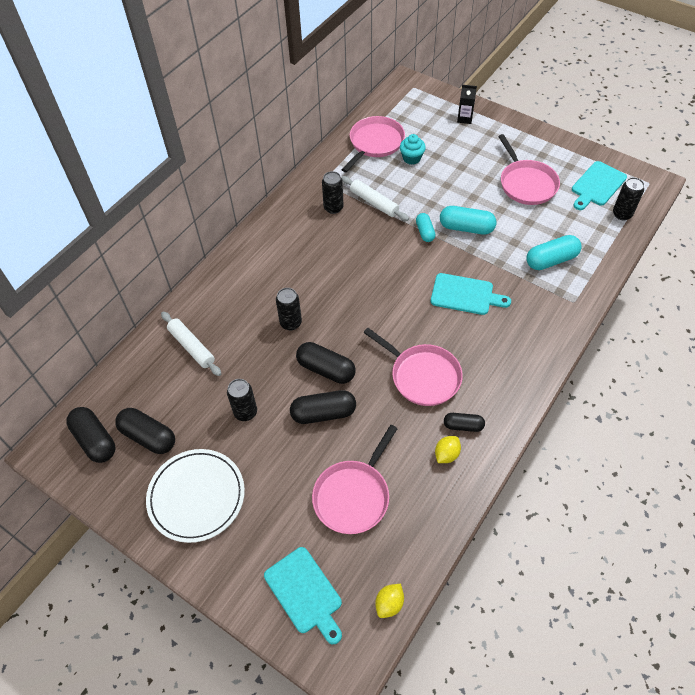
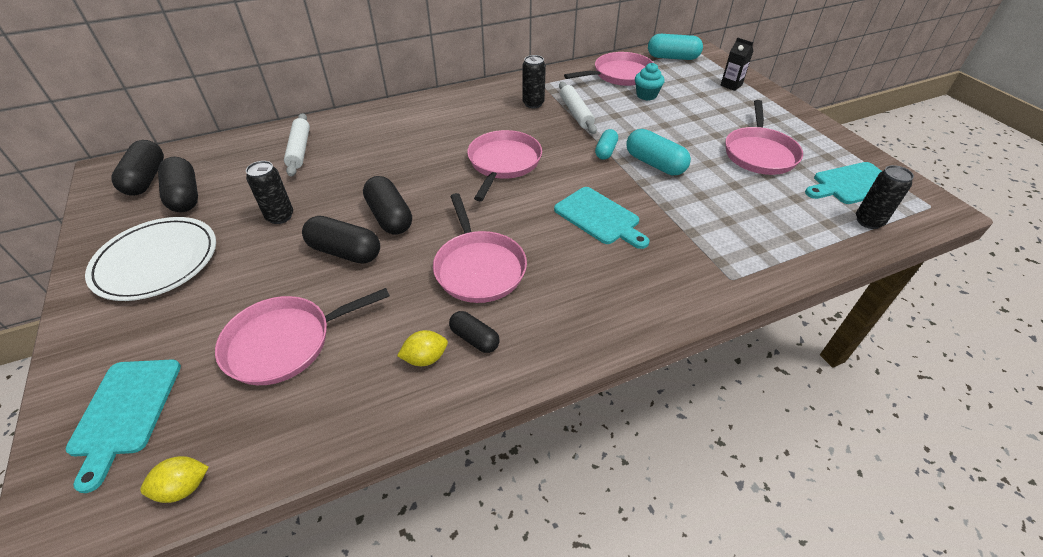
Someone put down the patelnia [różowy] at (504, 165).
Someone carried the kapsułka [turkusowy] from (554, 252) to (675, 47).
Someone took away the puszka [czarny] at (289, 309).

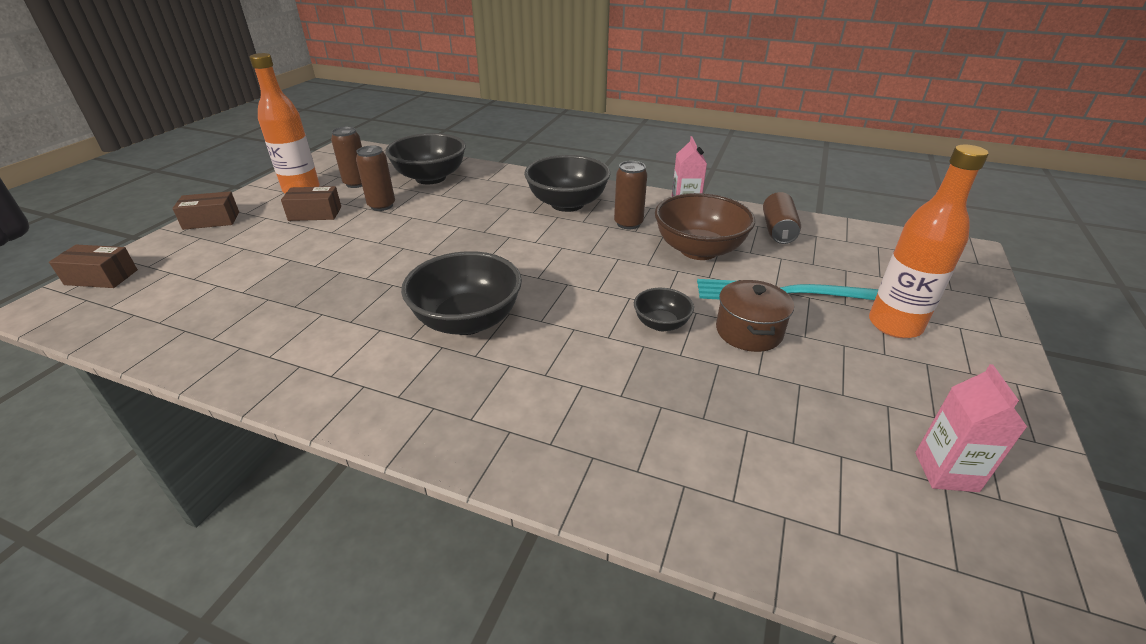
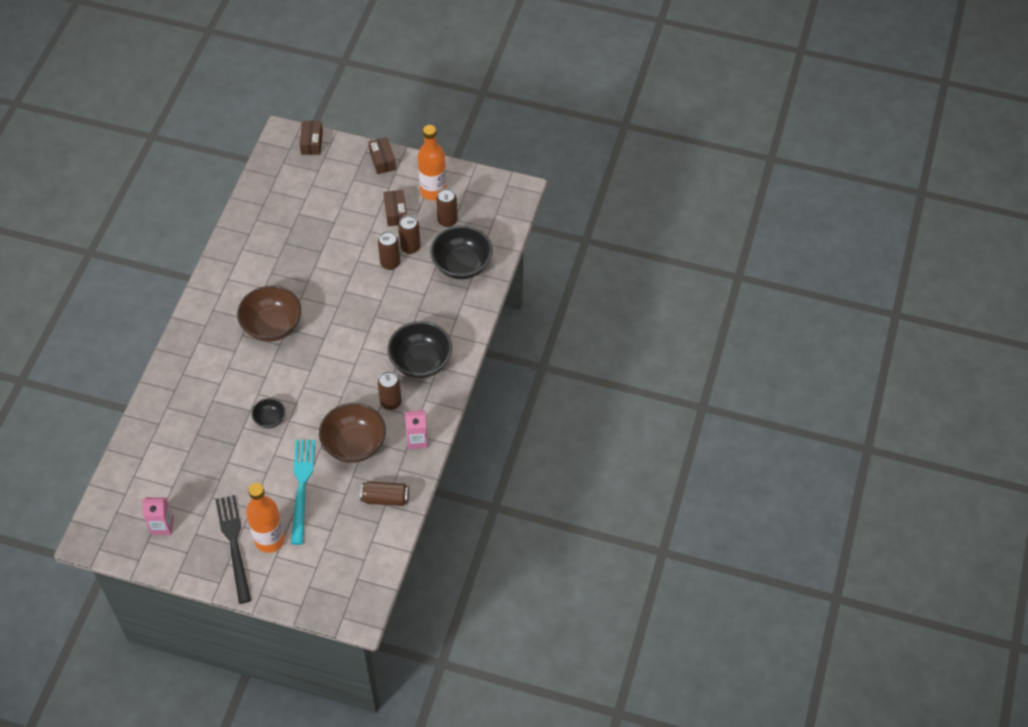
Someone put down the widelec [czarny] at (233, 549).
Someone repainted the miska [czarny] at (461, 293), which became the miska [brązowy] at (269, 313).
Someone put down the puszka [brązowy] at (389, 250).
Someone took away the garnek [brązowy] at (755, 316).

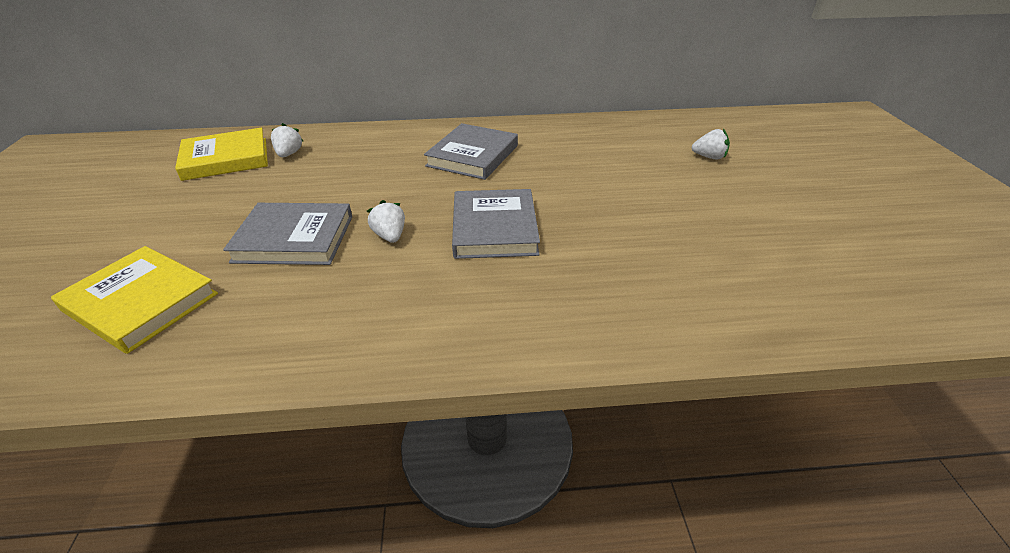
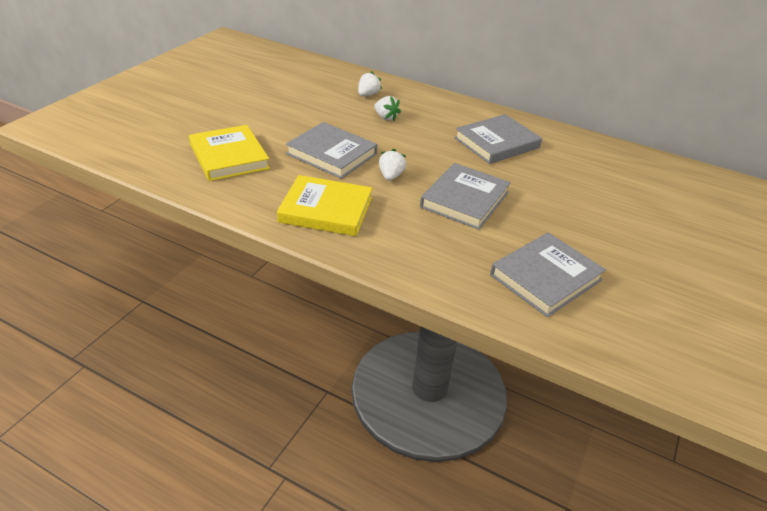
Someone carried the książka [żółty] from (221, 154) to (324, 205).
Someone carried the truskawka [biały] from (711, 144) to (387, 108).
Someone put down the książka [szary] at (548, 274).

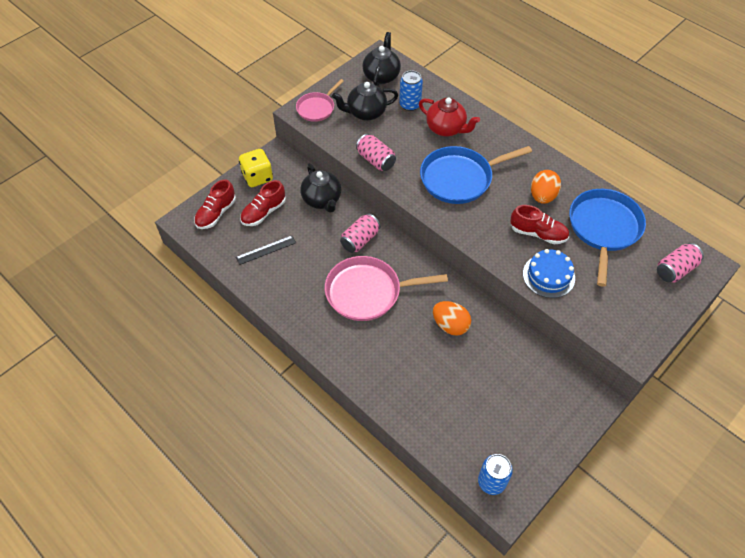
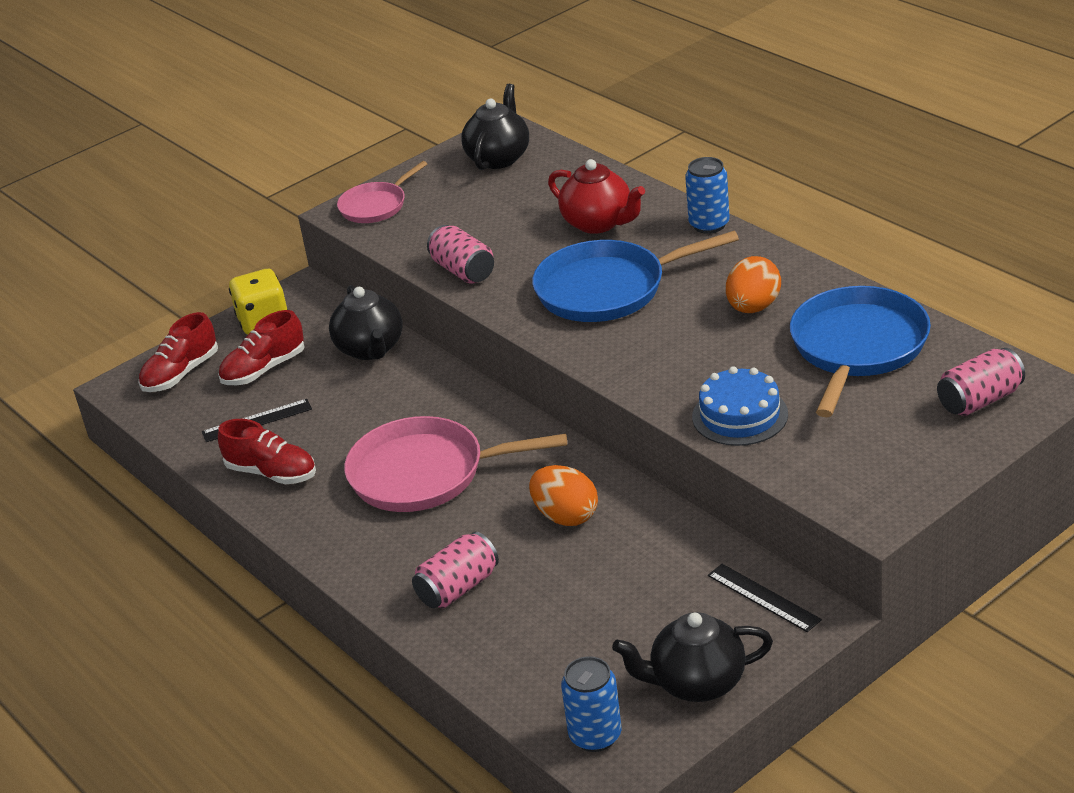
Someone carried the but [czerwony] from (539, 224) to (267, 451).
Someone carried the puszka [różowy] from (360, 233) to (455, 570).
Someone carried the imbryk [czarny] from (365, 101) to (692, 657).
Someone carried the puszka [niebieski] from (411, 90) to (707, 195).
Someone put down the linijka [czarny] at (765, 598).

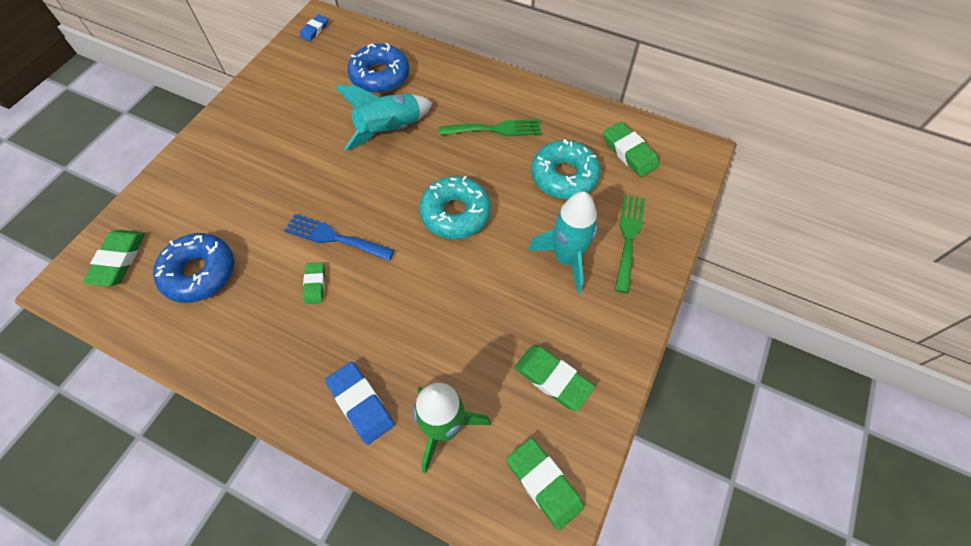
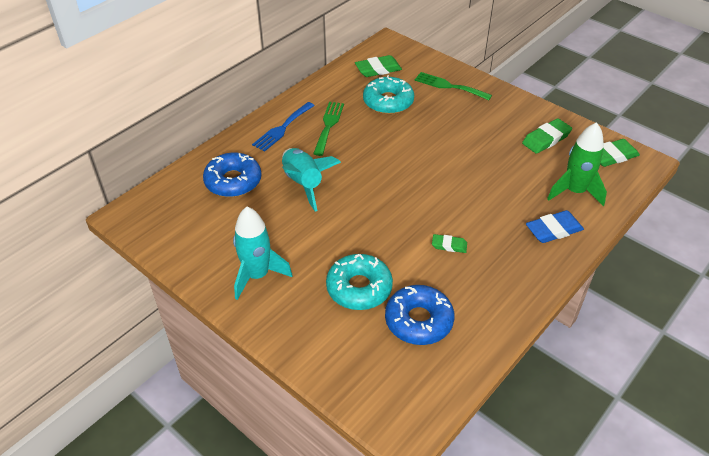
Someone carried the rakieta [turkusowy] from (563, 242) to (263, 253).
Someone carried the widelec [niebieski] from (339, 237) to (283, 127).
Someone carried the donut [turkusowy] from (455, 207) to (359, 282).
Someone took away the gumka do mazania [zielony] at (114, 258).
Someone took away the gumka do mazania [niebieski] at (314, 27).

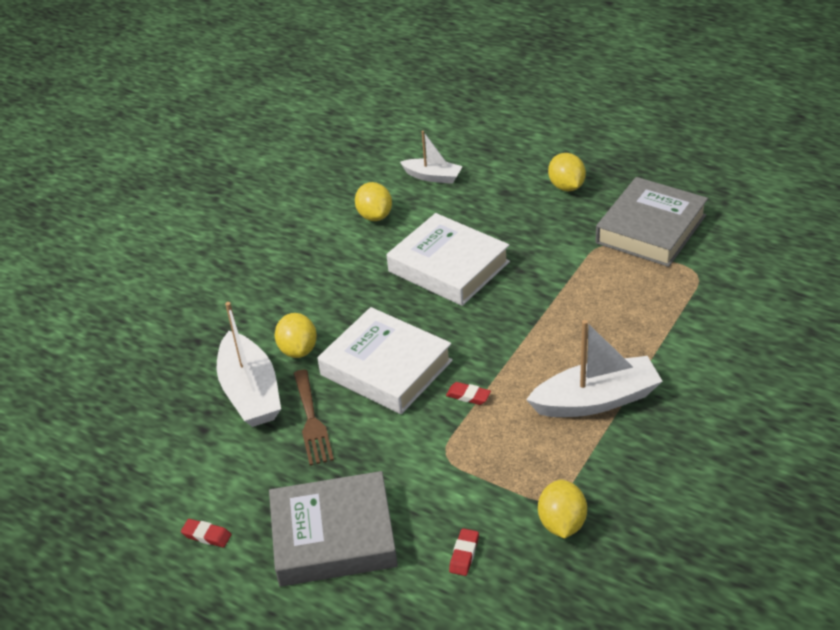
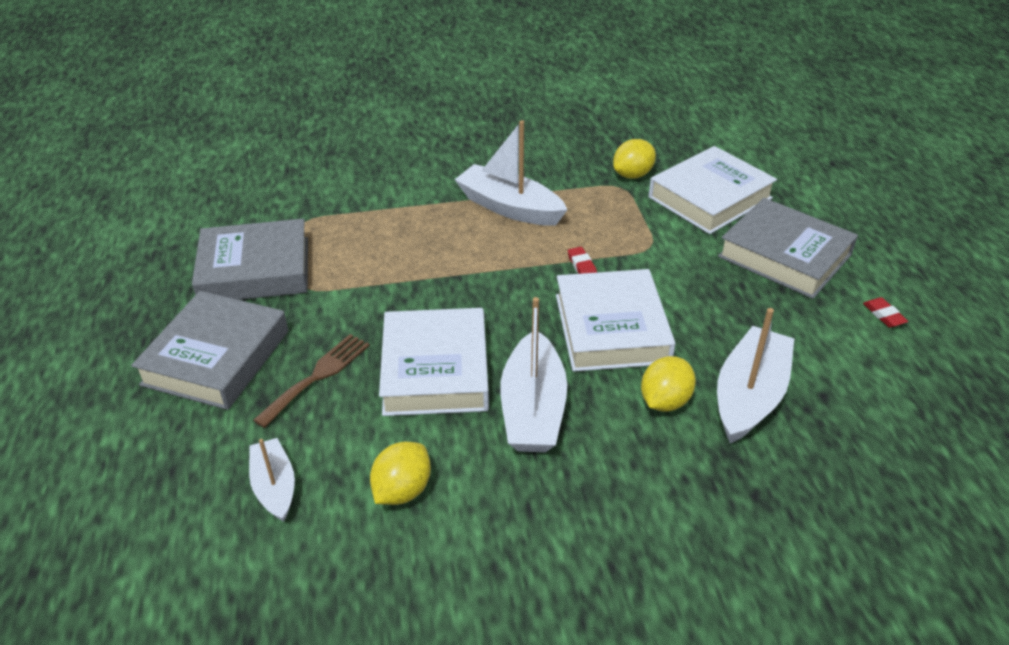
Someone swapped the cytryna [żółty] at (567, 172) for the książka [szary] at (210, 350).
Someone carried the widelec [brązowy] from (313, 418) to (311, 381).
Someone put down the łódka [biały] at (533, 374).
Someone swapped the gumka do mazania [czerwony] at (464, 552) for the książka [biały] at (713, 190).

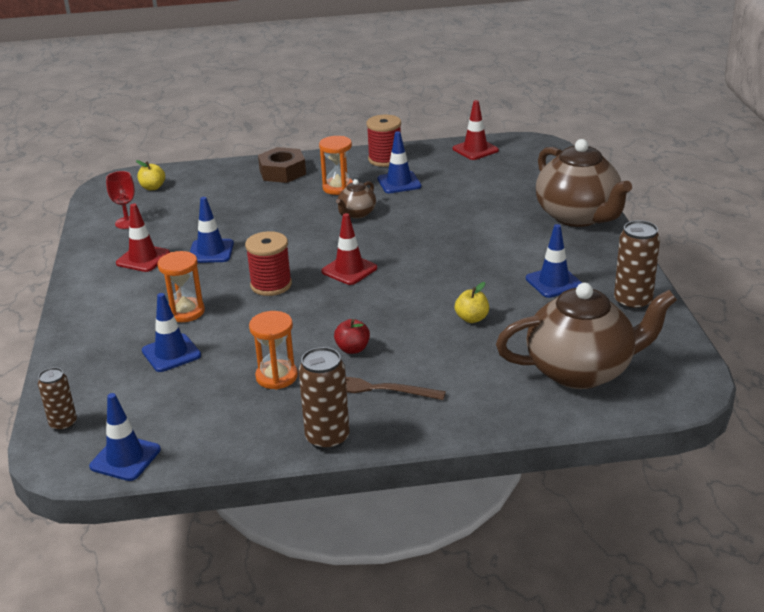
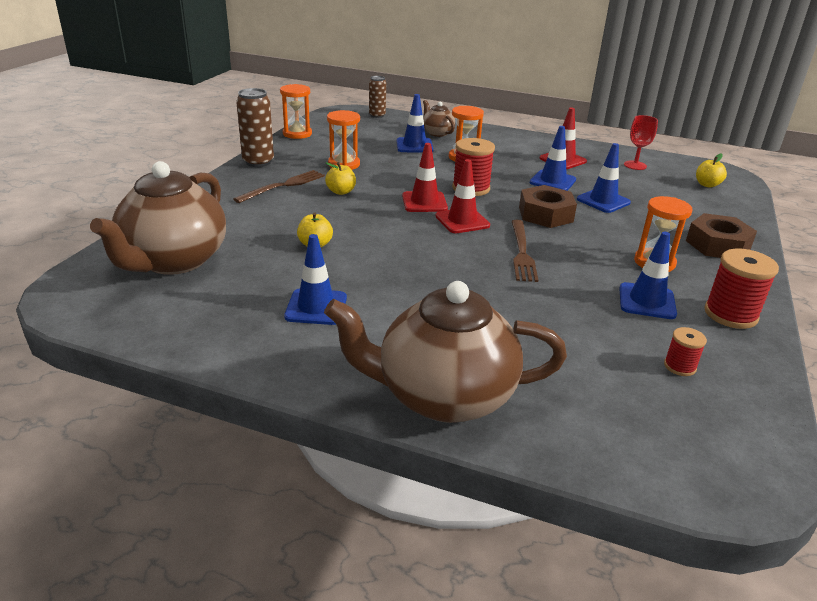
Someone put down the klepsydra [pomarańczowy] at (296, 111).
Someone repainted the jabłko [czerwony] at (352, 336), which became the jabłko [żółty] at (340, 178).
Someone carried the pachołek [czerwony] from (476, 130) to (425, 177).
Someone carried the imbryk [brązowy] from (356, 199) to (439, 118).
Someone put down the widelec [brązowy] at (525, 251).
Someone put down the nakrętka [brązowy] at (548, 206).
Someone carried the pachołek [niebieski] from (125, 437) to (604, 178).
Someone put down the szpulka [czerwony] at (685, 351).
Someone took away the puszka [brązowy] at (637, 265).

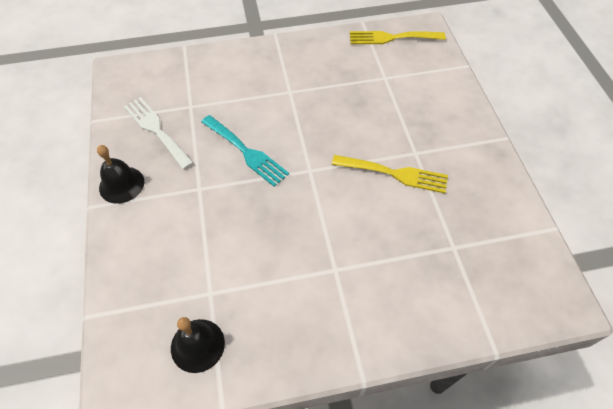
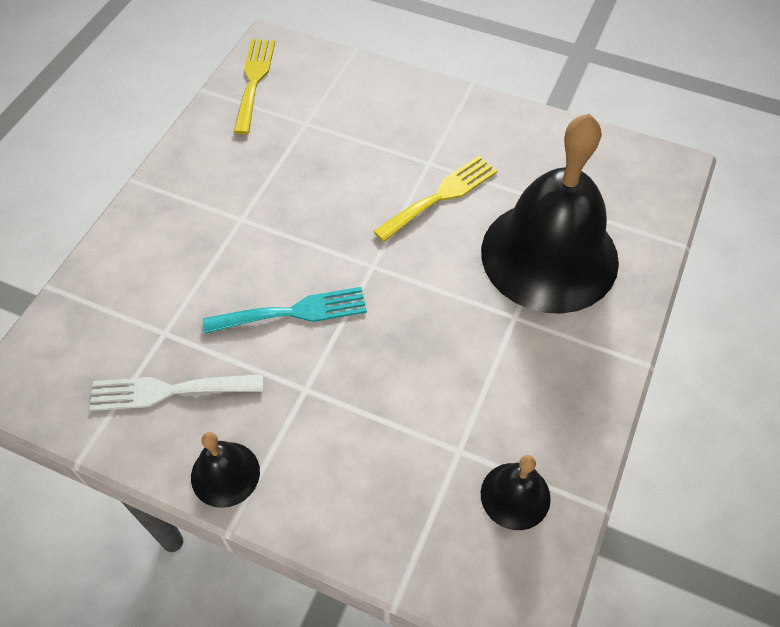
Someone rotated the widelec [żółty] at (398, 37) by 150 degrees clockwise.
Someone put down the dzwonek [czarny] at (550, 214).

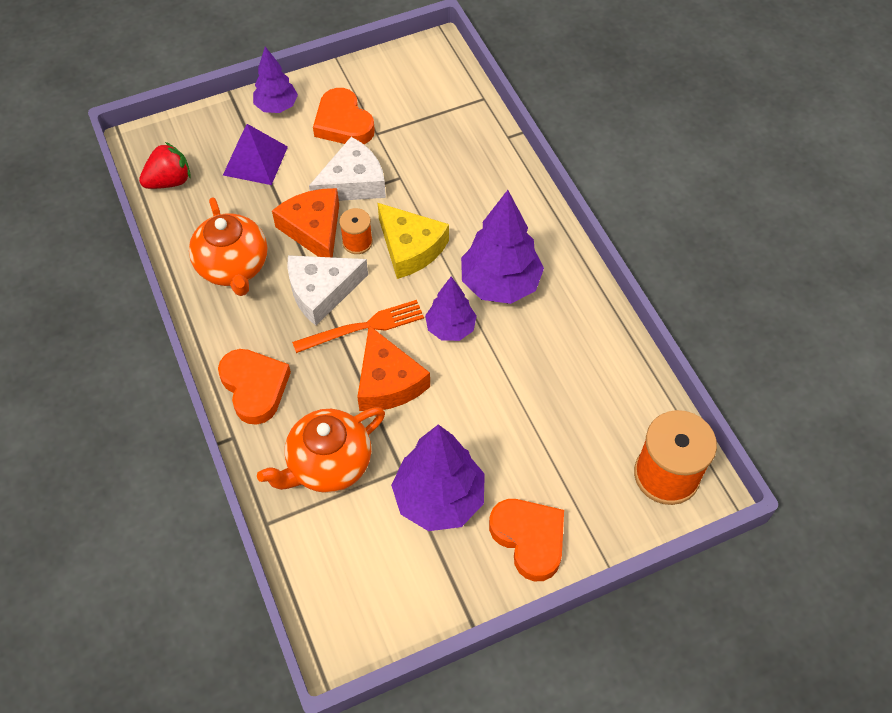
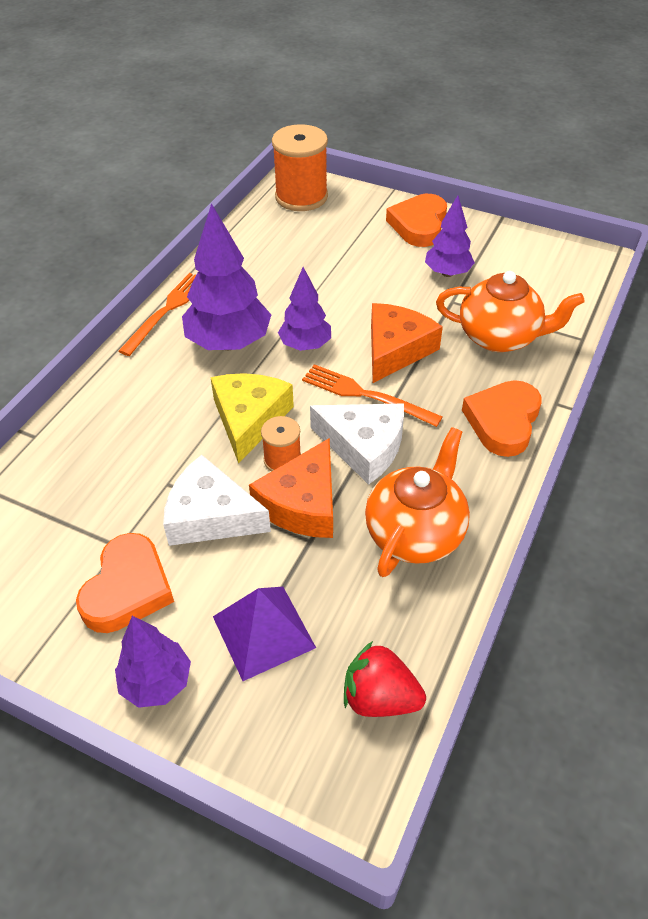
Someone put down the widelec [pomarańczowy] at (157, 314).
Someone scaled the drzewko [fioletowy] at (438, 477) by 0.61.

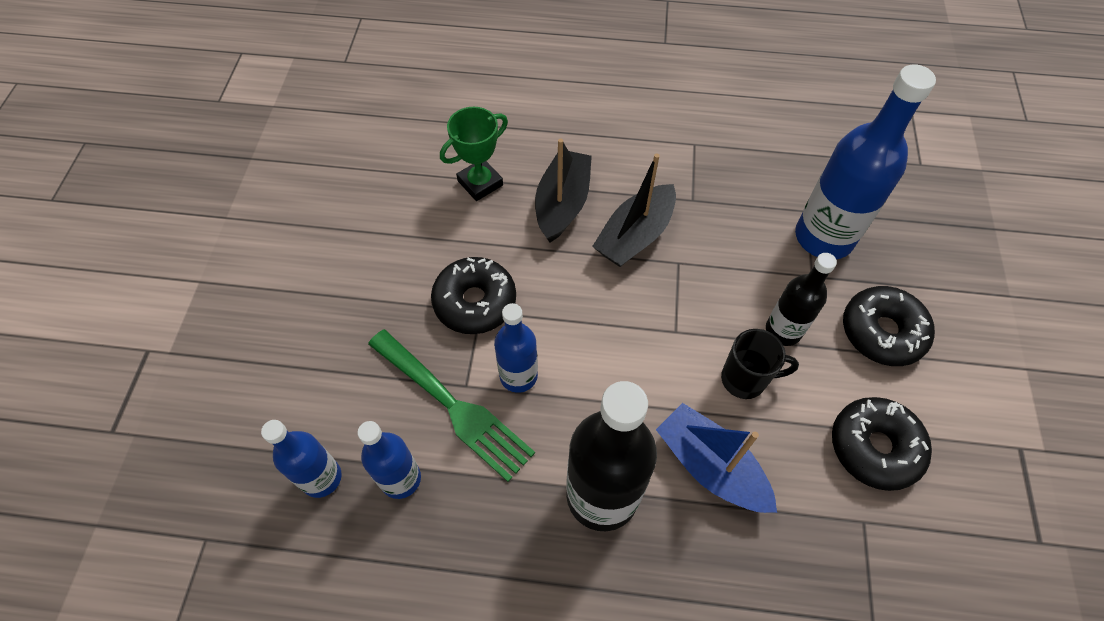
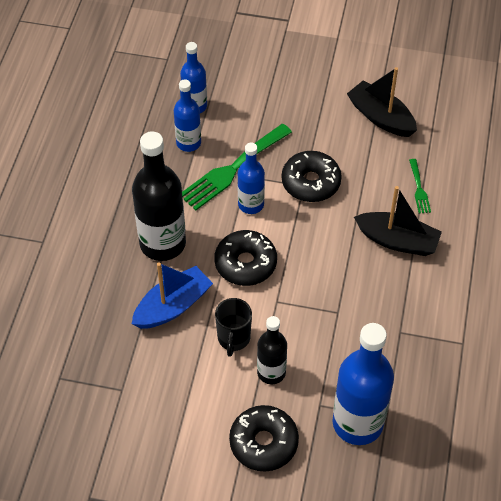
Someone carried the donut [czarny] from (882, 444) to (245, 258).
Someone carried the łódka [czarny] from (634, 210) to (382, 102).
Someone swapped the puchar [zielony] at (474, 154) for the widelec [zielony] at (420, 186).

